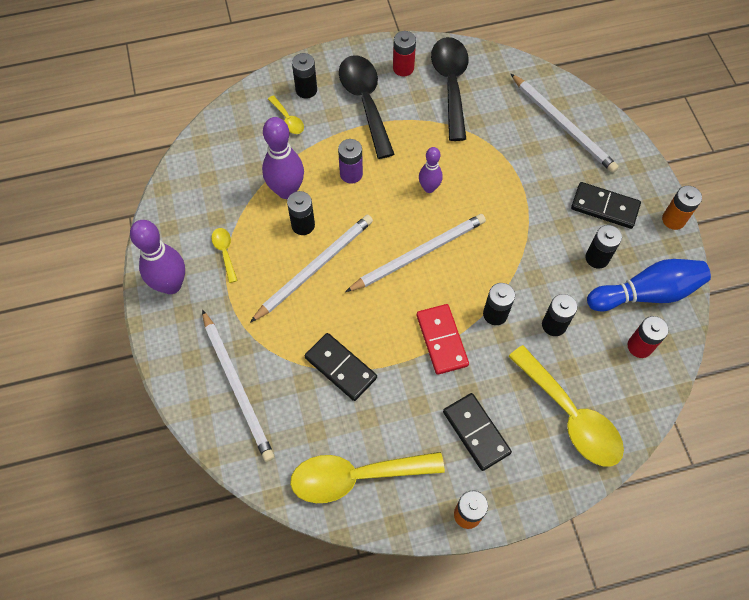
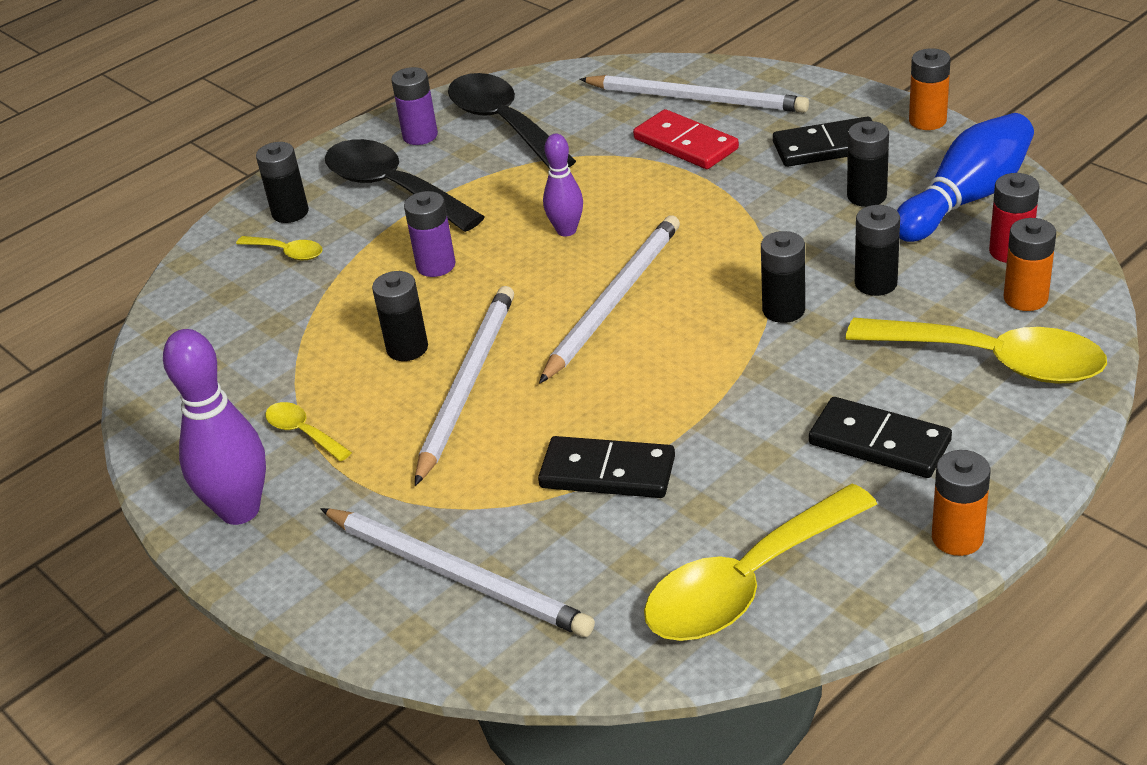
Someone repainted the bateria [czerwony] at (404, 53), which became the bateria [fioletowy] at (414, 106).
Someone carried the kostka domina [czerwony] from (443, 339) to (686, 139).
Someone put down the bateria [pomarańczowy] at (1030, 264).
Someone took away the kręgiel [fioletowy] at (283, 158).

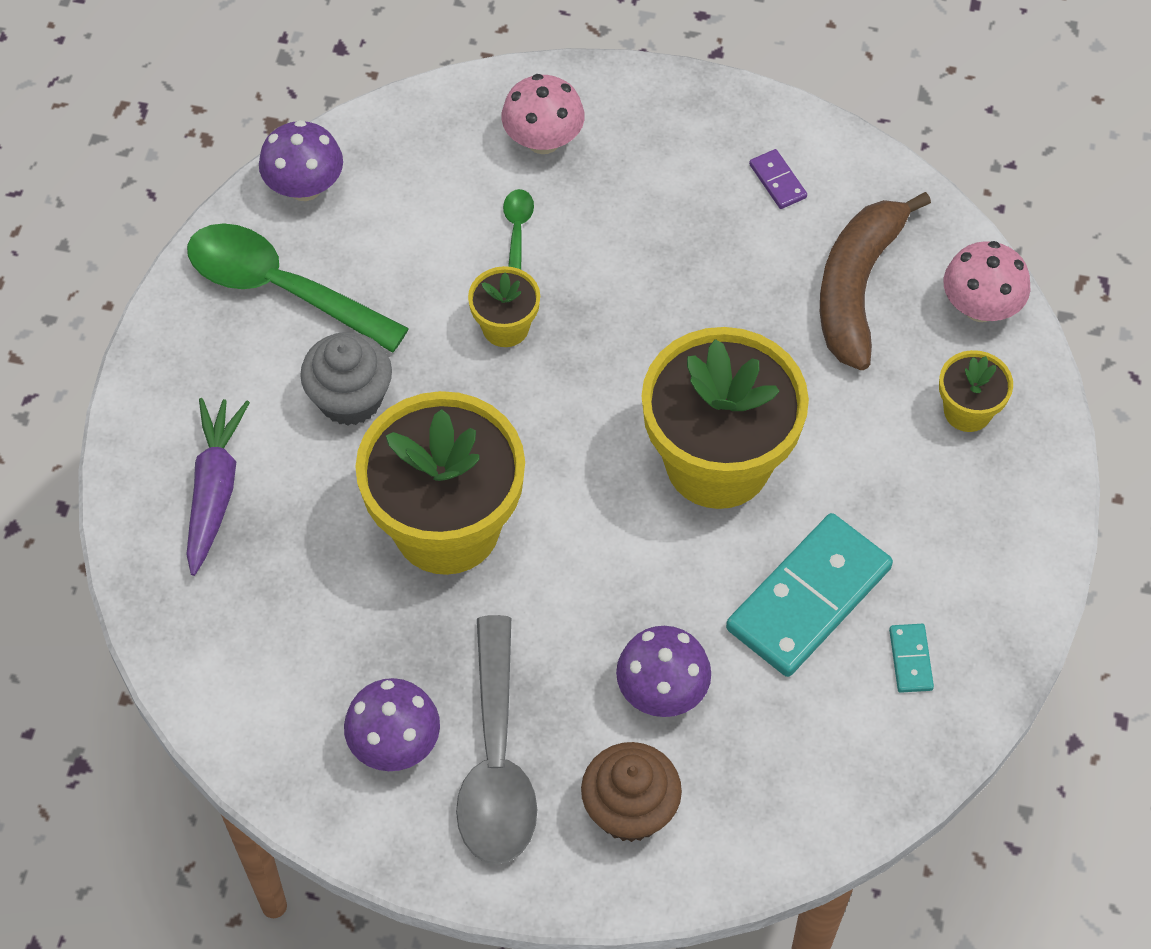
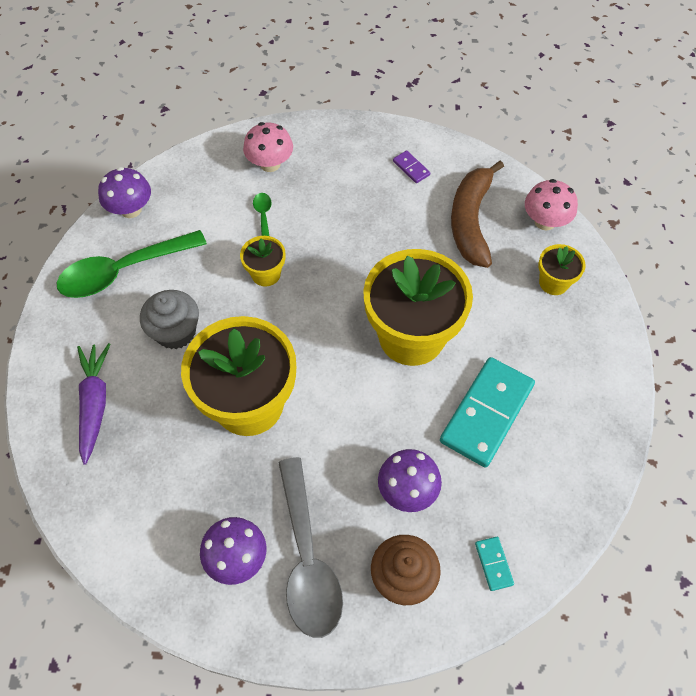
Someone rotated the łyżka [zielony] at (298, 288) by 45 degrees counterclockwise.
Someone carried the kostka domina [turkusowy] from (911, 658) to (494, 564).

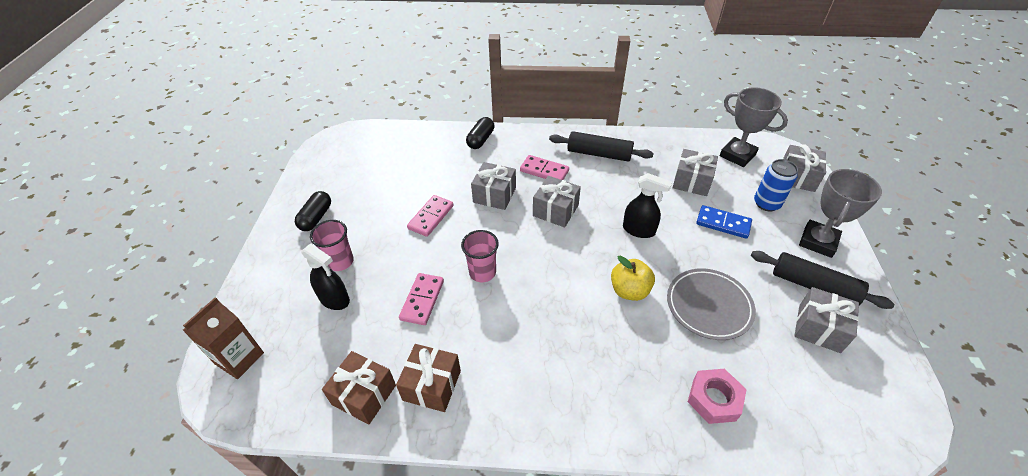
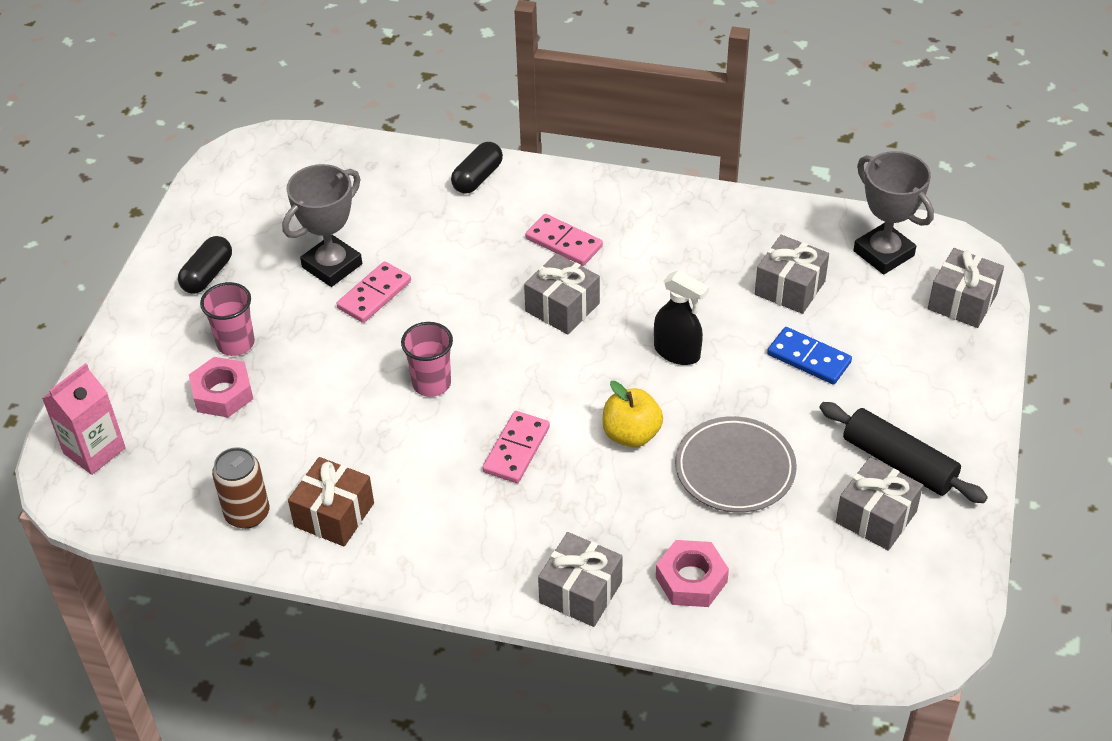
Someone repainted the karton mleka [brązowy] at (223, 338), which became the karton mleka [różowy] at (84, 419).
Someone swapped the spryskiwacz [czarny] at (325, 277) for the nakrętka [różowy] at (221, 387).
Someone swapped the prezent [brązowy] at (359, 388) for the puszka [brązowy] at (241, 488).
Someone carried the puchar [szary] from (840, 213) to (322, 225).
Someone carried the kostka domina [różowy] from (421, 299) to (516, 447).
Someone carried the prezent [szary] from (493, 186) to (580, 579).
Someone took away the wałek do ciasta [czarny] at (601, 146).
Someone took away the puszka [niebieski] at (776, 185).

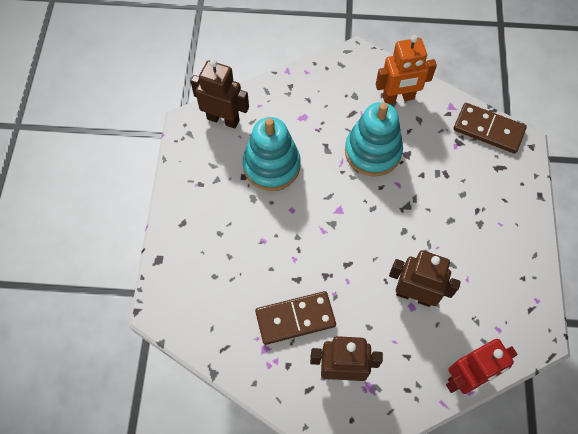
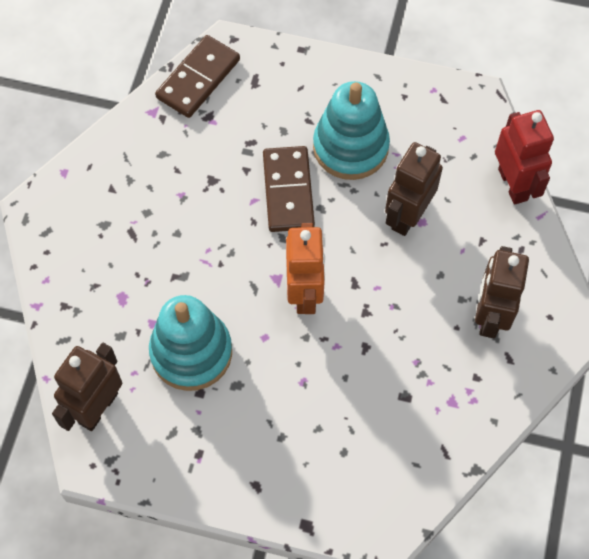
Someone carried the kostka domina [brązowy] from (295, 318) to (289, 189).
Someone carried the robot [pomarańczowy] from (406, 69) to (305, 268).
Someone carried the zabawka nakładanka [turkusowy] from (374, 139) to (351, 130).

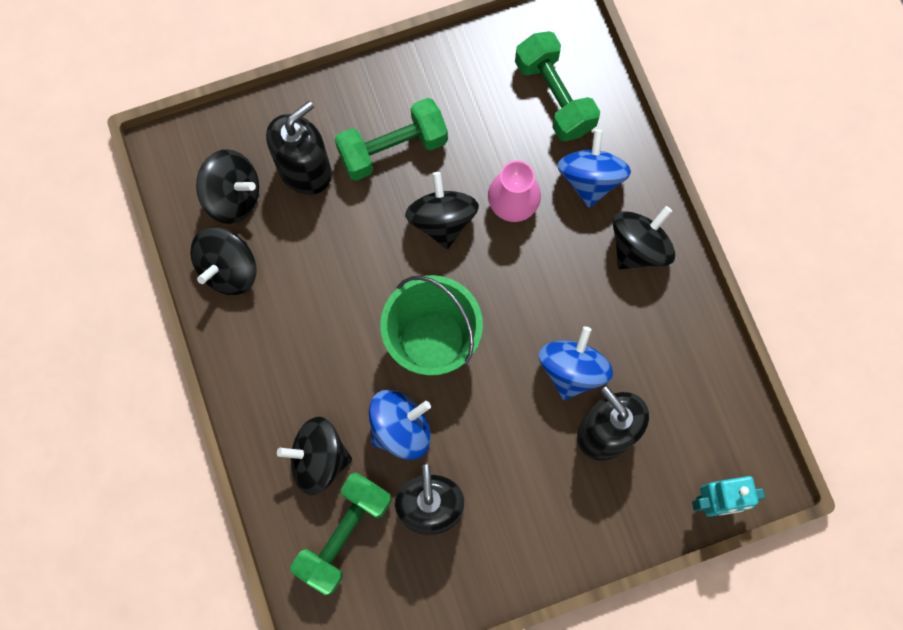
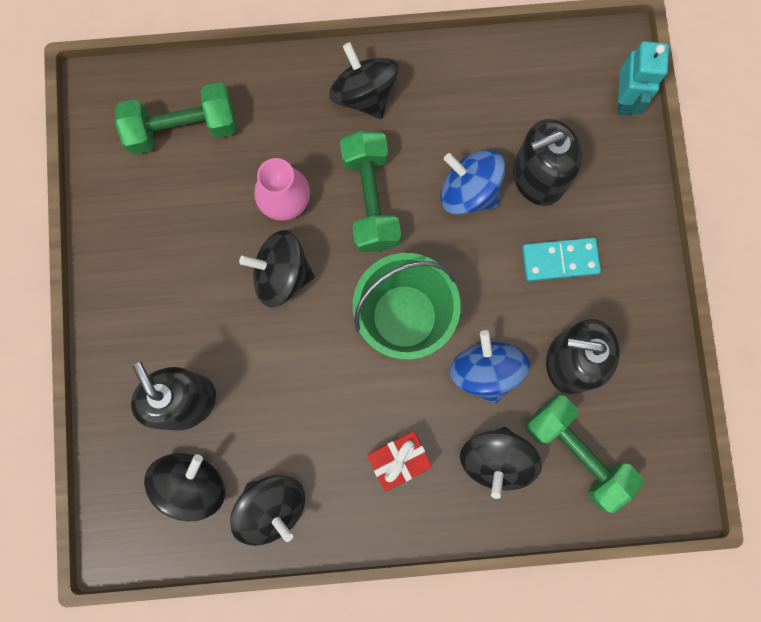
Someone carried the hantel [zielony] from (391, 139) to (370, 191).
Someone put down the prezent [czerwony] at (399, 461).
Someone put down the kostka domina [turkusowy] at (561, 259).
Someone took away the bączek [niebieski] at (594, 168).

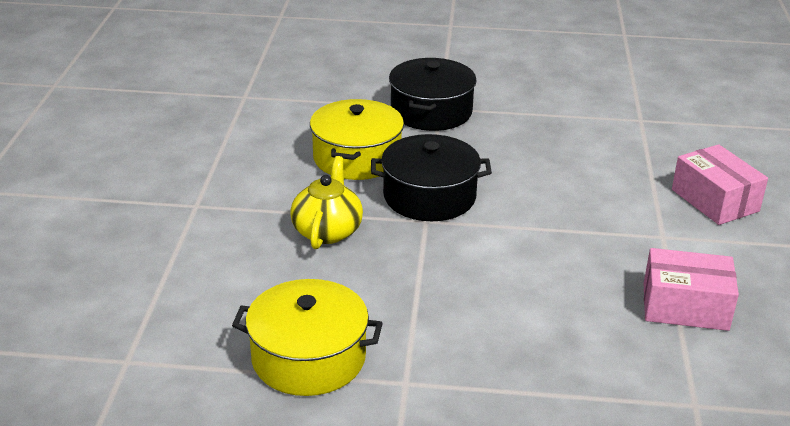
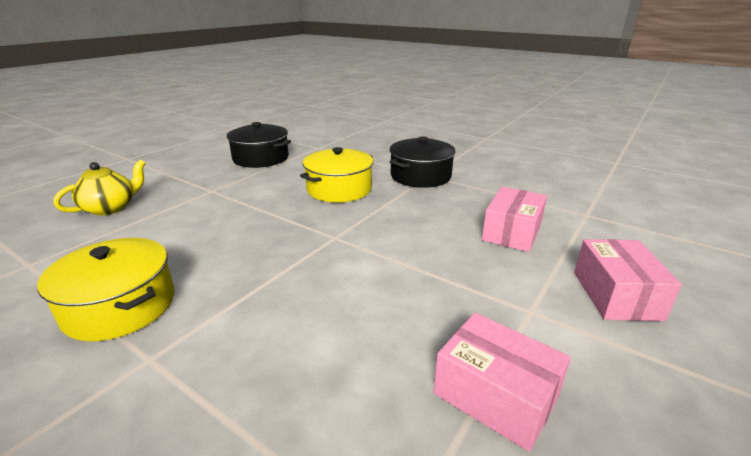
Someone carried the imbryk [żółty] from (326, 202) to (99, 187).
Someone carried the garnek [czarny] from (431, 177) to (259, 145).
Someone put down the pudełko [różowy] at (514, 219).

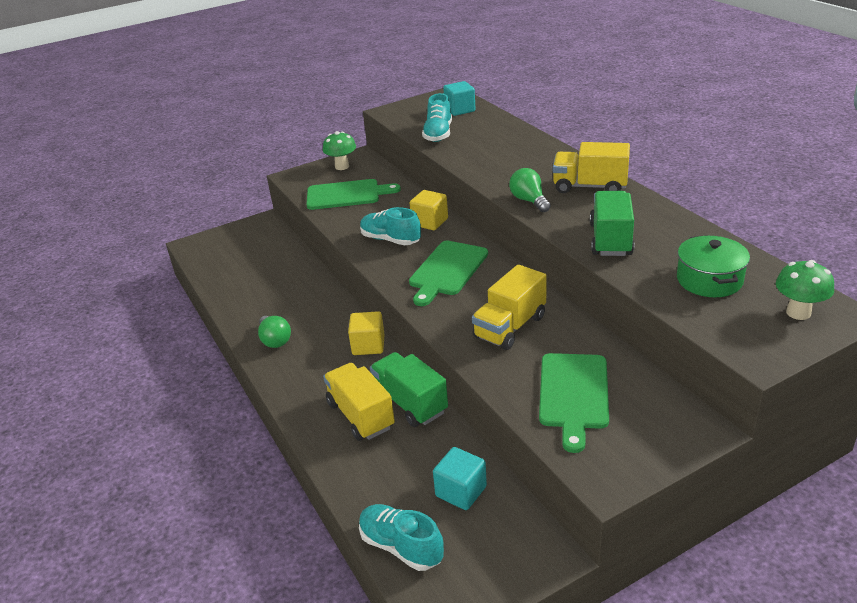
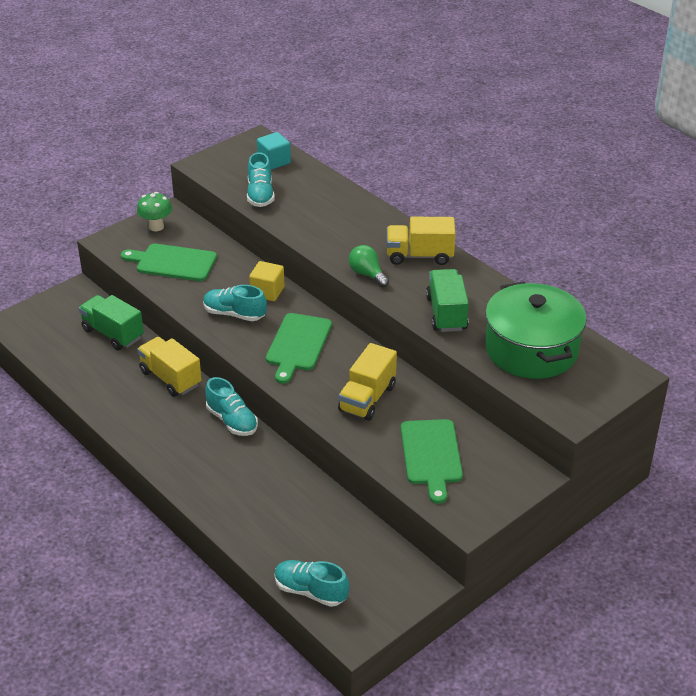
Someone carried the ciężarówka [zielony] from (409, 389) to (111, 322).
Someone rotated the deska do krojenia [zielony] at (353, 194) by 150 degrees counterclockwise.
Someone carried the ciężarówka [żółty] from (359, 402) to (169, 367).
Someone swapped the sześcian [żółty] at (366, 333) for the but [turkusowy] at (231, 406).
Someone scaled the garnek [zielony] at (713, 266) by 1.76.
Someone took away the żarówka [zielony] at (274, 332).
Someone took away the sześcian [turkusowy] at (460, 478).
Someone took away the grzyb [zielony] at (805, 290).

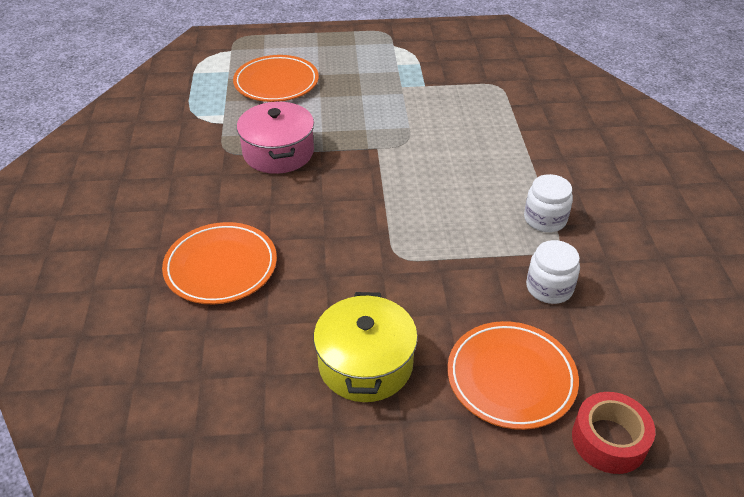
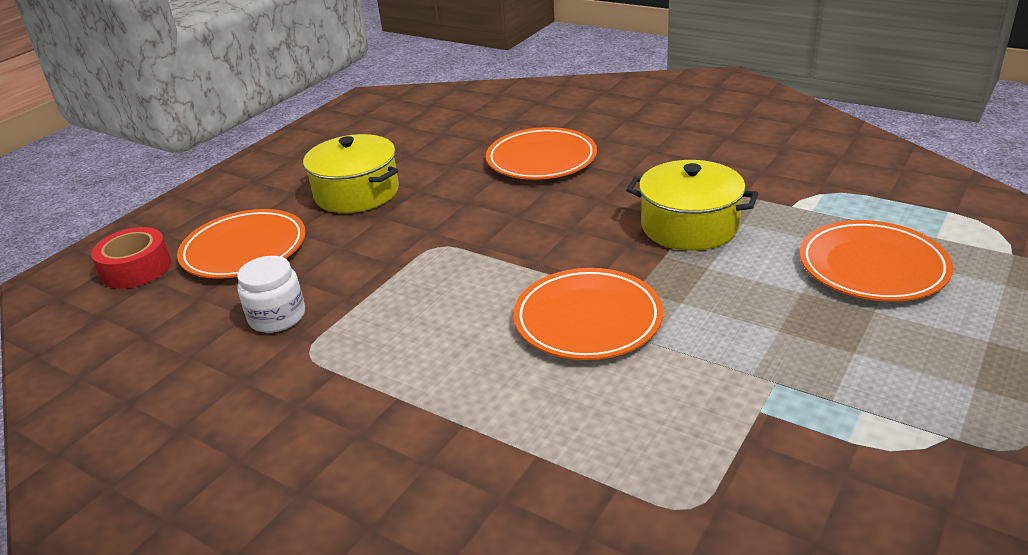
Someone put down the talerz [pomarańczowy] at (588, 314).
Someone repainted the garnek [różowy] at (275, 137), which became the garnek [żółty] at (692, 205).
Someone took away the słoik [biały] at (548, 203).

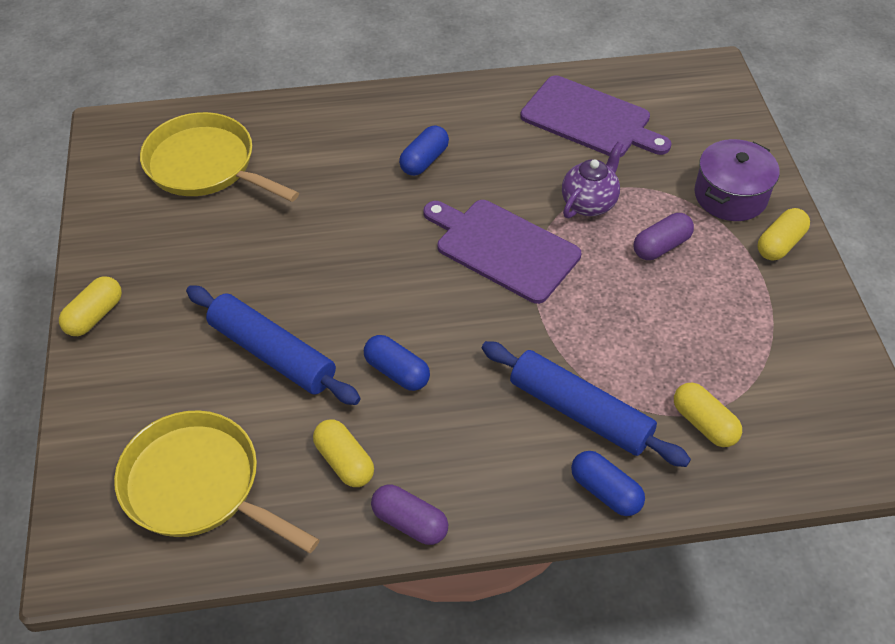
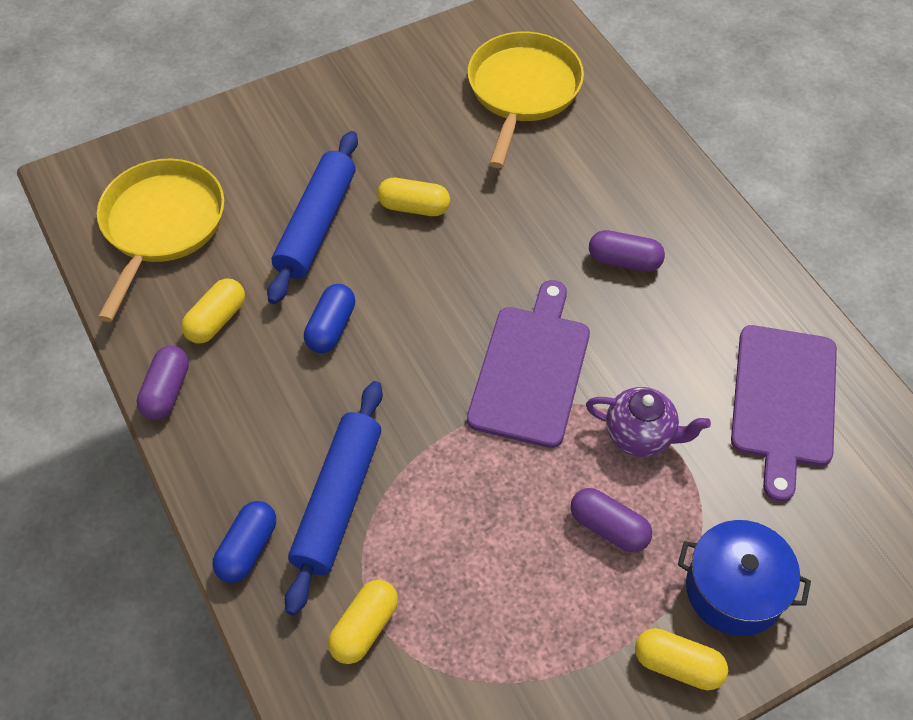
Someone carried the kapsułka [żółty] from (90, 306) to (413, 197).
Someone repainted the kapsułka [niebieski] at (424, 151), which became the kapsułka [fioletowy] at (627, 251).
Someone repainted the garnek [fioletowy] at (736, 180), which became the garnek [niebieski] at (744, 578).

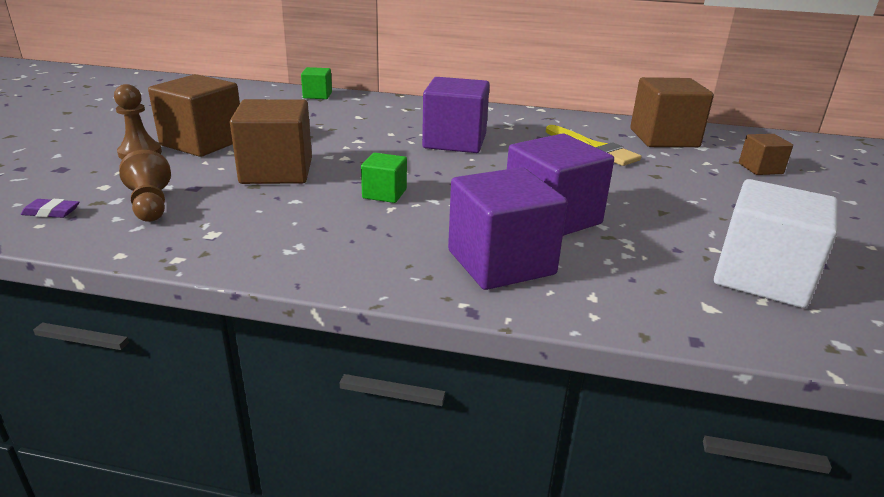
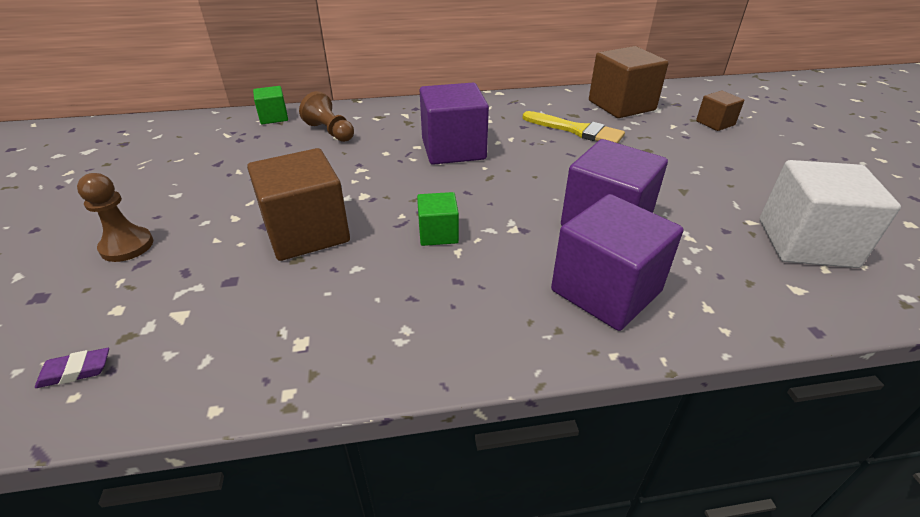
Someone carried the pionek [brązowy] from (145, 186) to (326, 116).
Someone took away the sześcian [brązowy] at (194, 115).

